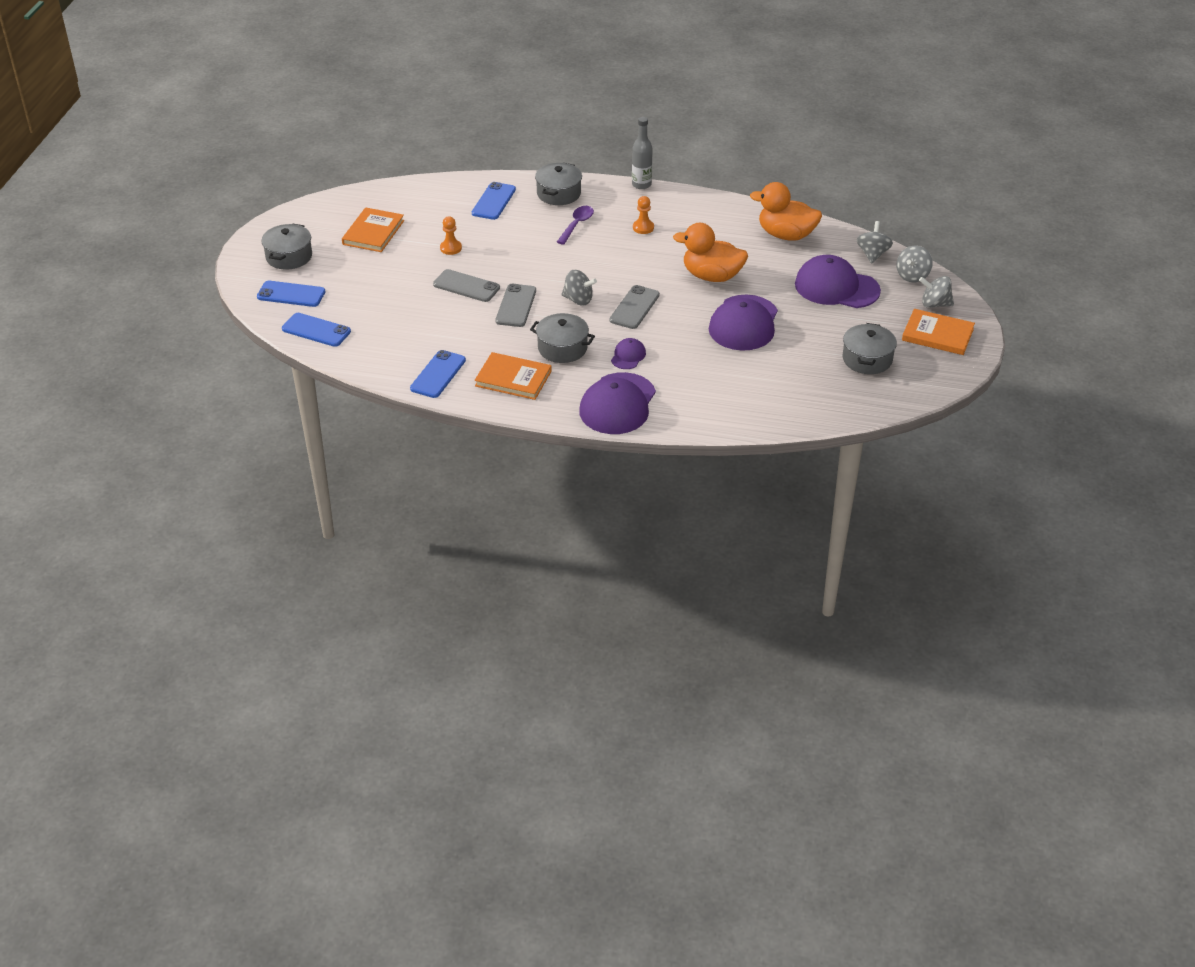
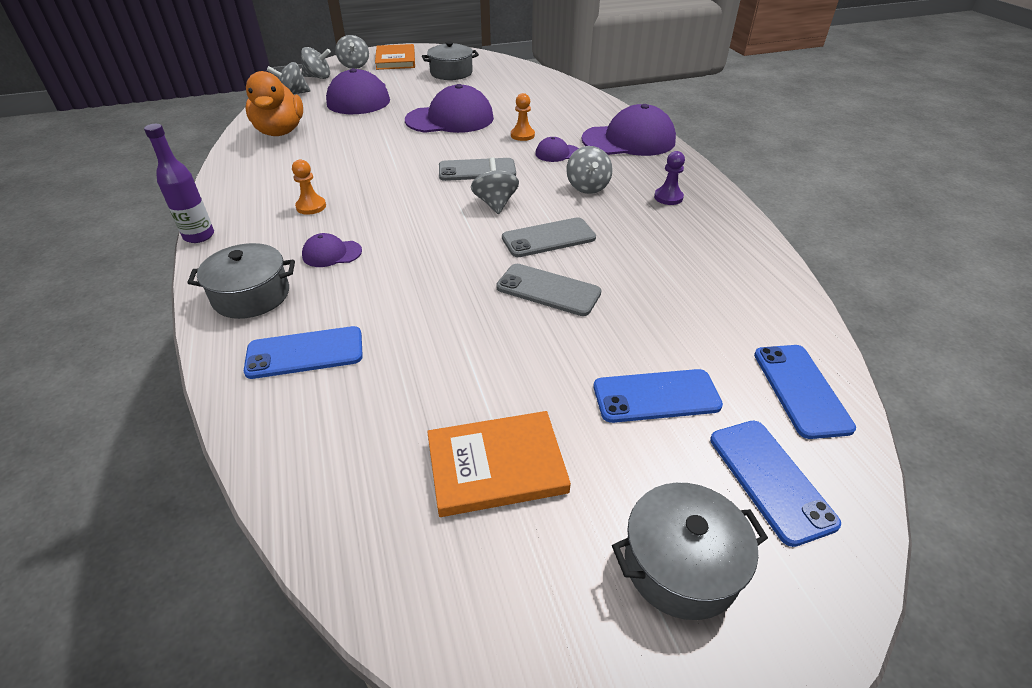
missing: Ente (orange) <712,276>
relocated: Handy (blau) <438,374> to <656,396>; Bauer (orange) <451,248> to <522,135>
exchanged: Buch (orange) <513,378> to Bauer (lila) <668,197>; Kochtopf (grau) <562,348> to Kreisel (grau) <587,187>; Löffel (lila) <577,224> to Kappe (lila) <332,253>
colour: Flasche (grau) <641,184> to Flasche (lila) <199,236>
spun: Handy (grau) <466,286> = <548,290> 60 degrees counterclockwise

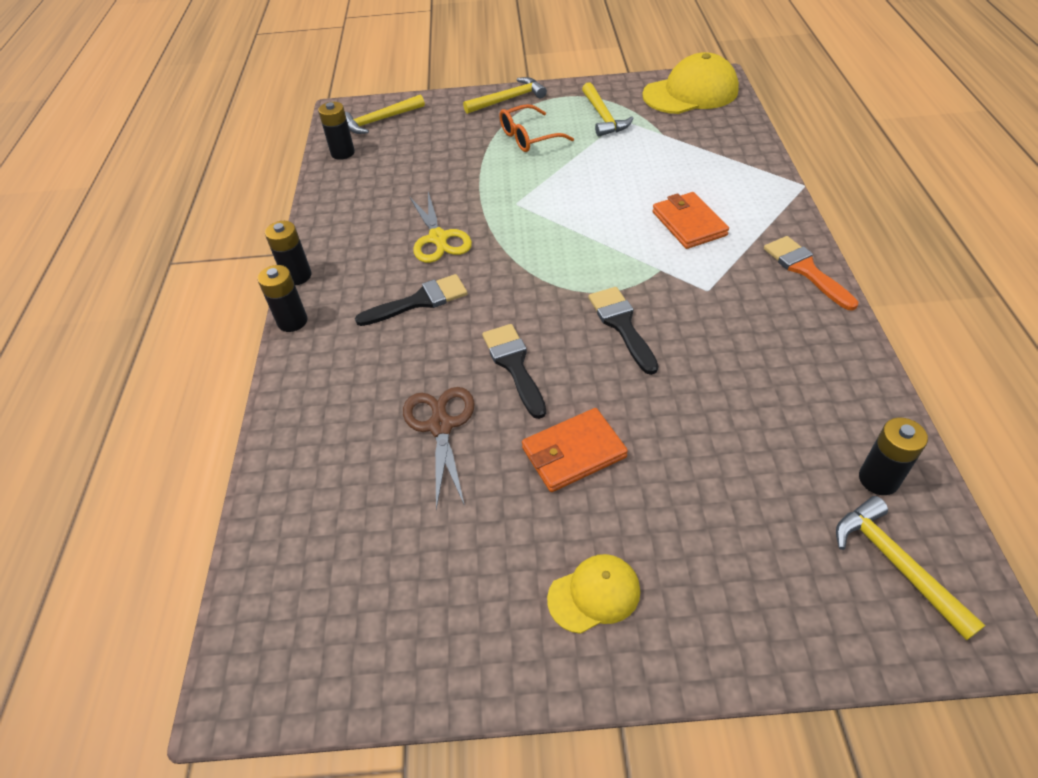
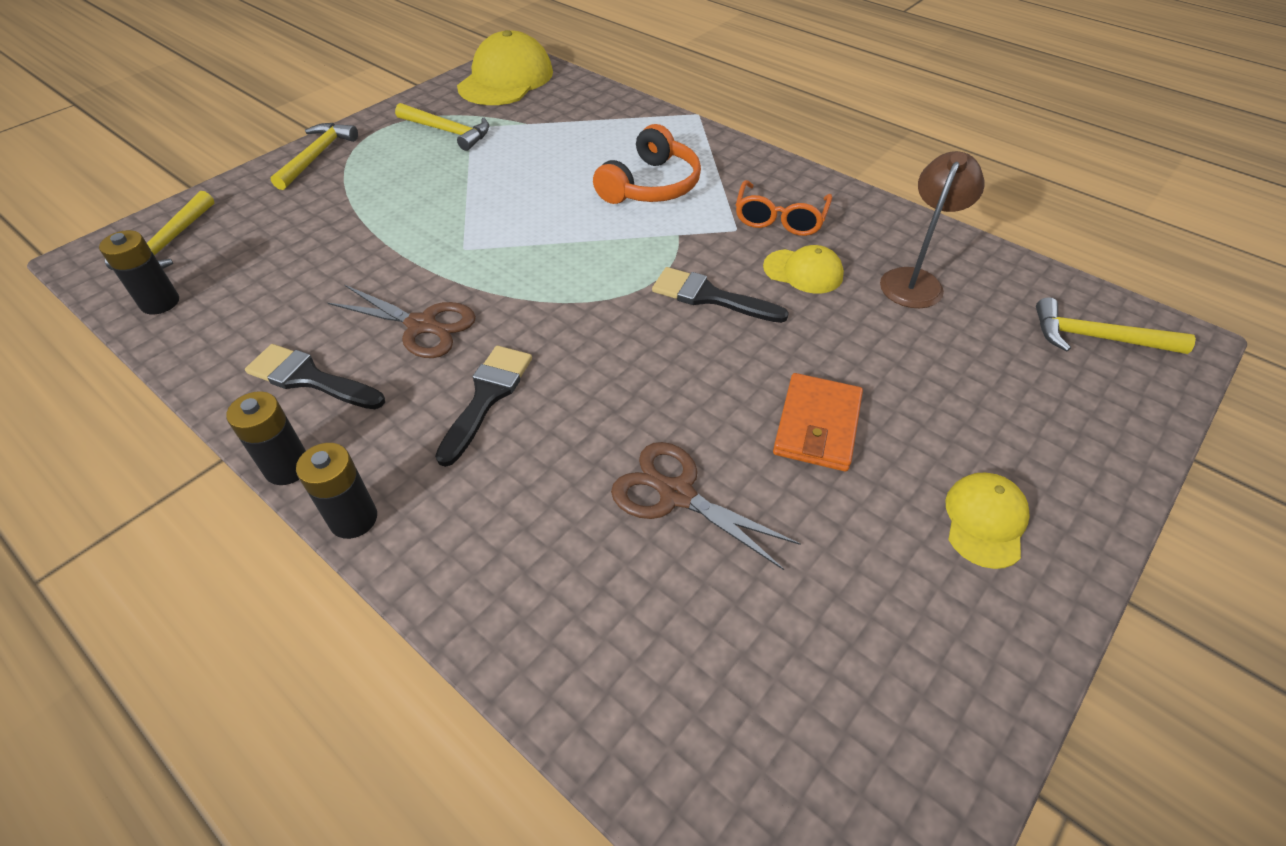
missing: Pinsel (orange) <805,270>; Batterie (schwarz) <878,479>
appeared: Kappe (gelb) <803,271>; Lampe (braun) <915,280>
relocated: Pinsel (schwarz) <514,365> to <310,379>; Brille (orange) <529,137> to <780,218>
exchanged: Geldbörse (orange) <689,223> to Kopfhörer (orange) <650,185>
colour: Schere (gelb) <438,238> to Schere (braun) <421,325>

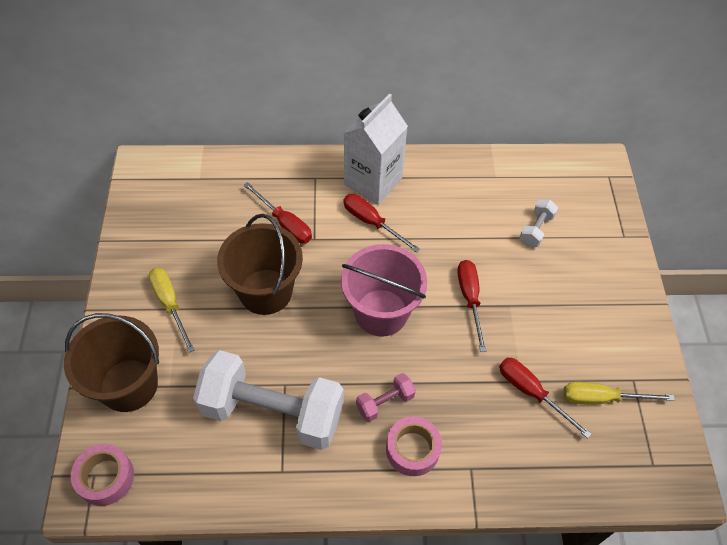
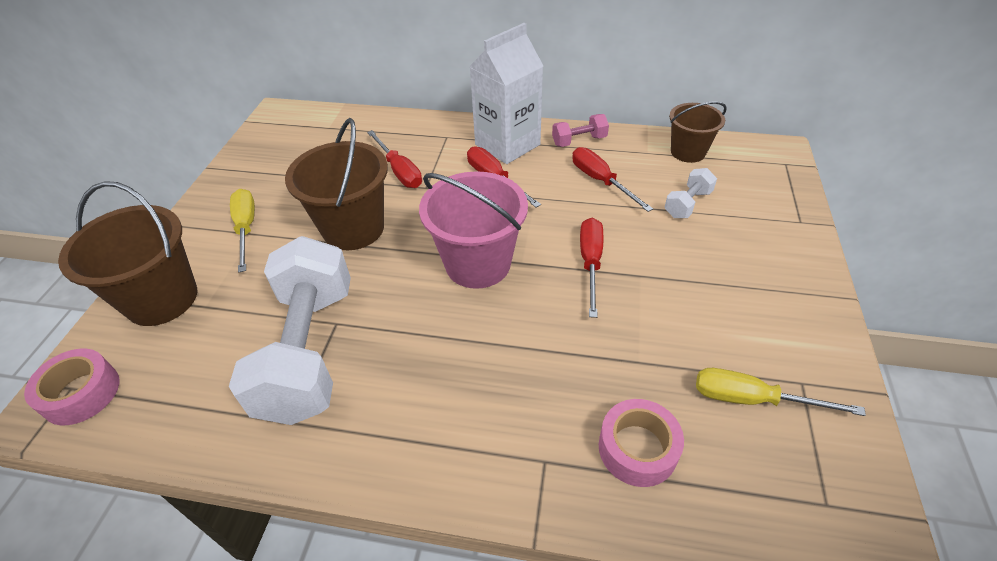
appeared: Eimer (braun) <688,152>
relocated: Hantel (rosa) <385,402> to <579,141>; Klebeband (rosa) <412,449> to <637,448>; Schraubenzieher (rot) <531,393> to <601,181>
spun: Hantel (weiß) <272,412> = <309,351> 60 degrees clockwise

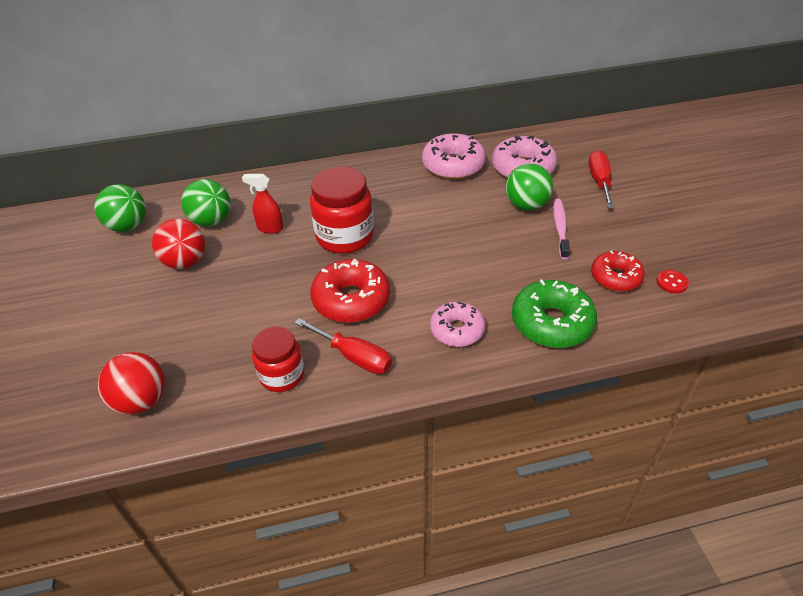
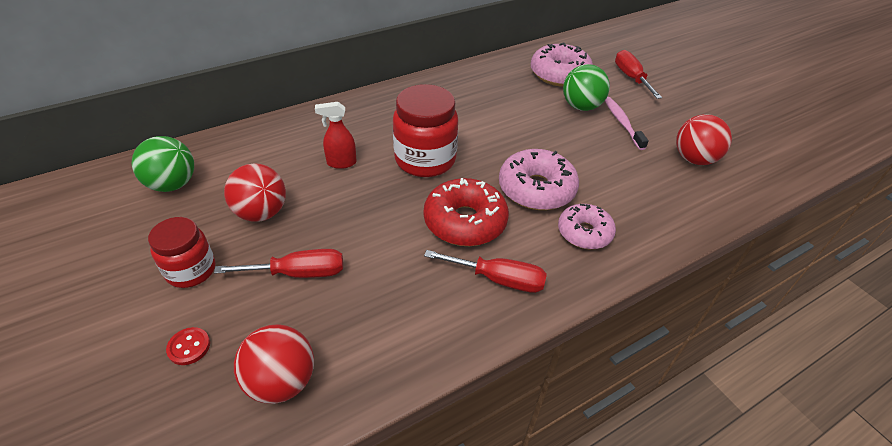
missing: Ball (grün) <211,221>; Donut (grün) <551,323>
appeared: Schraubenzieher (rot) <298,273>
relocated: Einmachglas (rot) <282,375> to <191,270>; Donut (rosa) <453,165> to <536,189>; Knopf (rot) <671,282> to <189,347>
exchanged: Donut (rot) <615,277> to Ball (rot) <694,159>

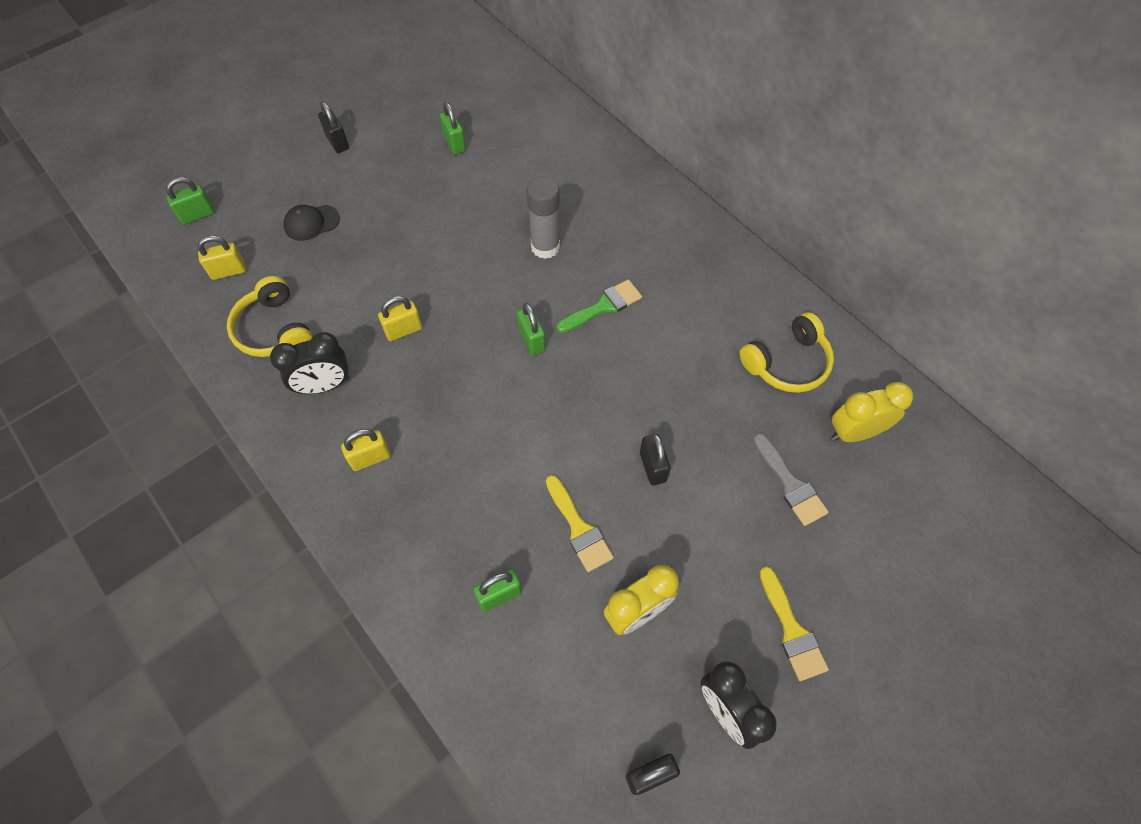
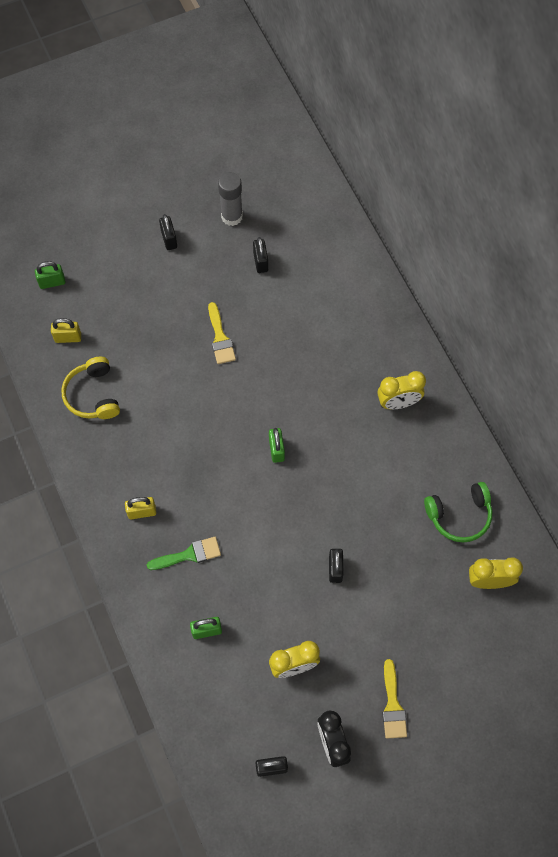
missing: Wecker (schwarz) <324,385>; Kappe (schwarz) <311,223>; Vorhängeschloss (gelb) <403,330>; Pinsel (grau) <790,484>
appeared: Wecker (gelb) <398,403>
relocated: Klebestift (grau) <545,247> to <232,216>; Pinsel (gelb) <579,528> to <220,338>; Pinsel (grün) <604,306> to <189,554>
colour: Vorhängeschloss (grün) <454,143> to Vorhängeschloss (schwarz) <260,262>; Kopfhörer (gelb) <787,363> to Kopfhörer (grün) <459,515>

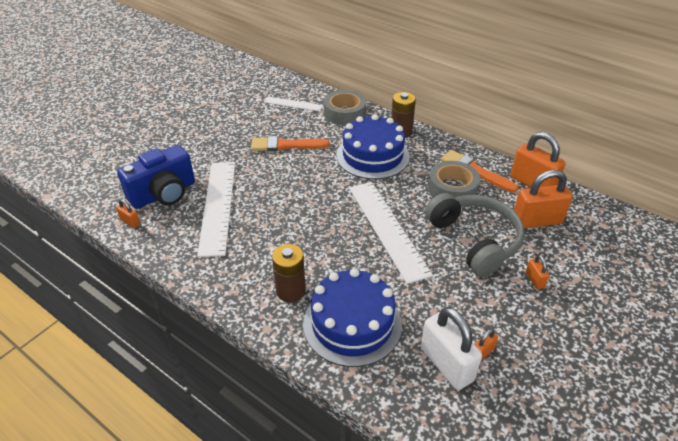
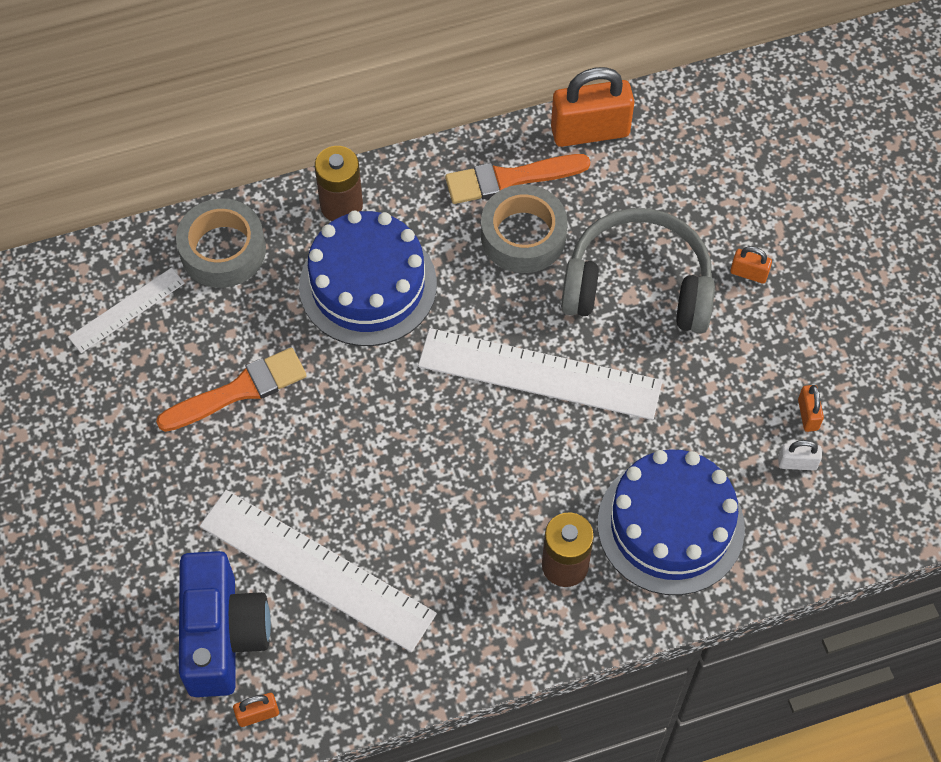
missing: Vorhängeschloss (orange) <536,221>
spun: Pinsel (orange) <285,145> = <239,390> 150 degrees counterclockwise
size: Vorhängeschloss (weiß) <446,364> = <797,463> x0.46

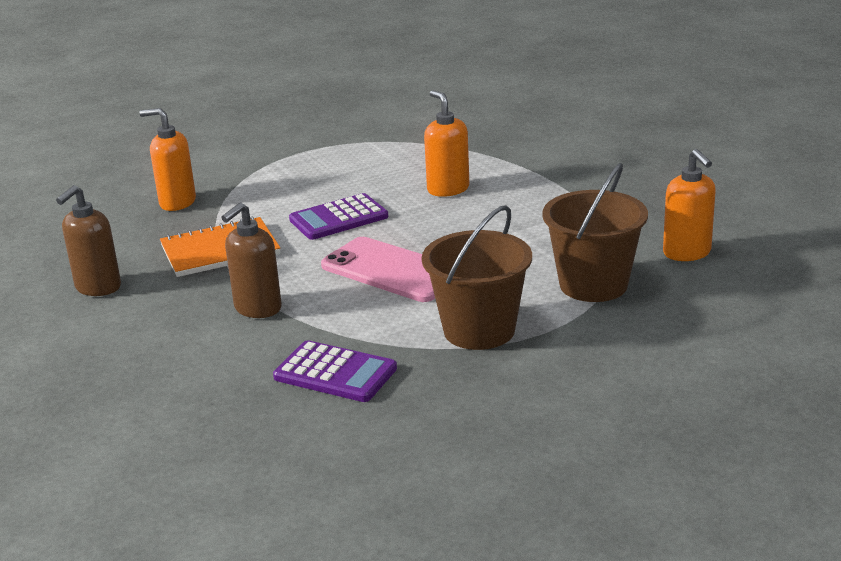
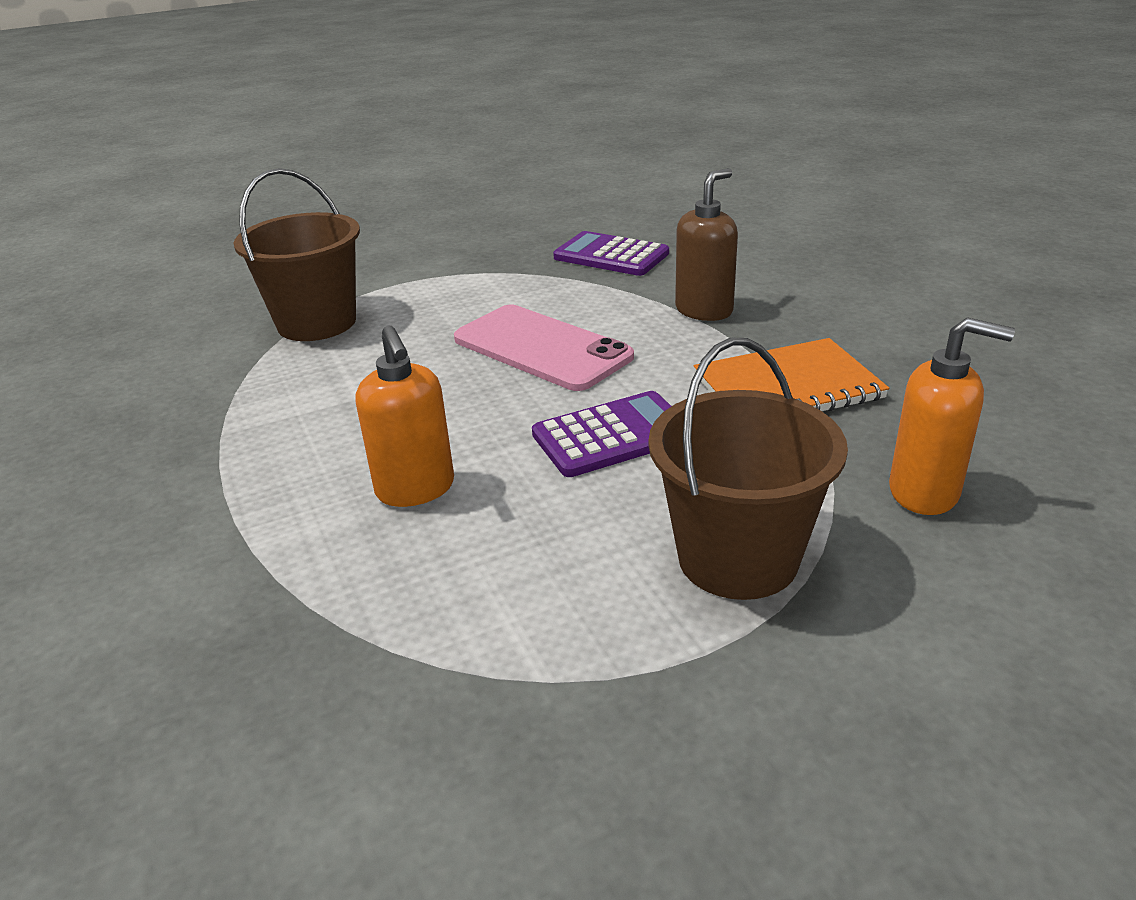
missing: Seifenspender (braun) <98,287>; Seifenspender (orange) <687,253>
relocated: Eimer (braun) <479,330> to <737,558>

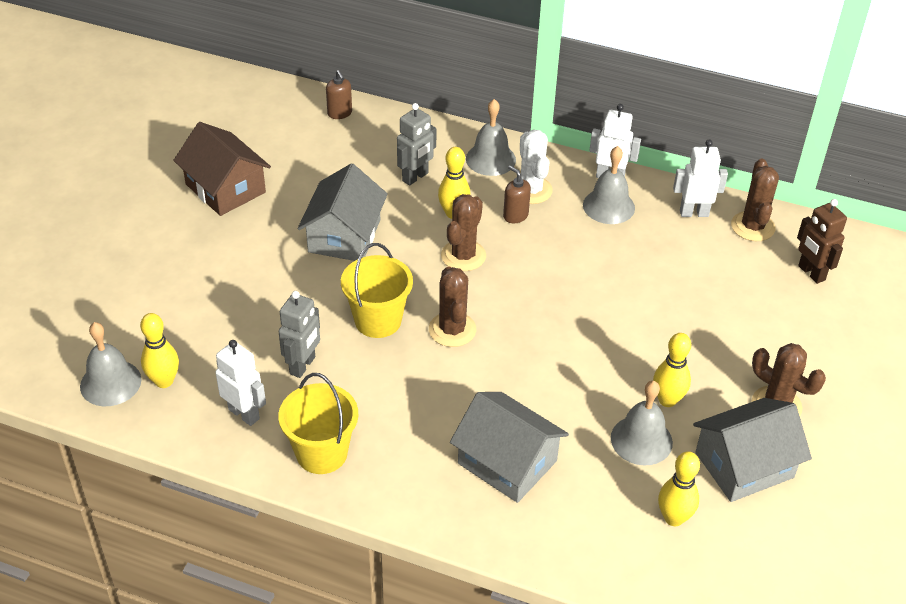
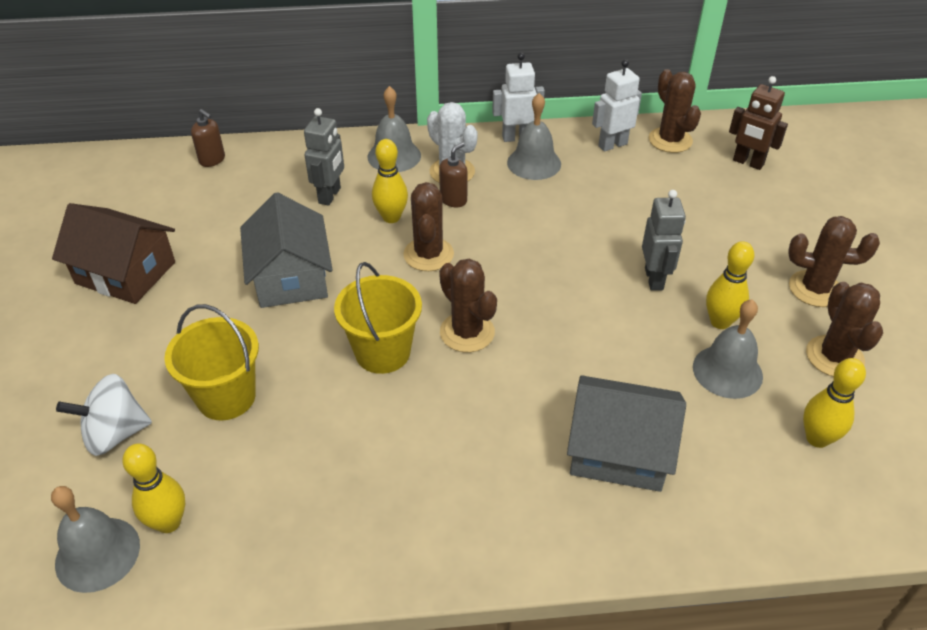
missing: Roboter (weiß) <244,414>
appeared: Kreisel (weiß) <115,434>
relocated: Eimer (gelb) <322,453> to <226,397>; Roboter (grau) <303,365> to <654,279>
exchanged: Haus (grau) <744,465> to Kaktus (braun) <834,357>
spun: Seifenspender (braun) <515,216> = <453,200> 105 degrees clockwise

